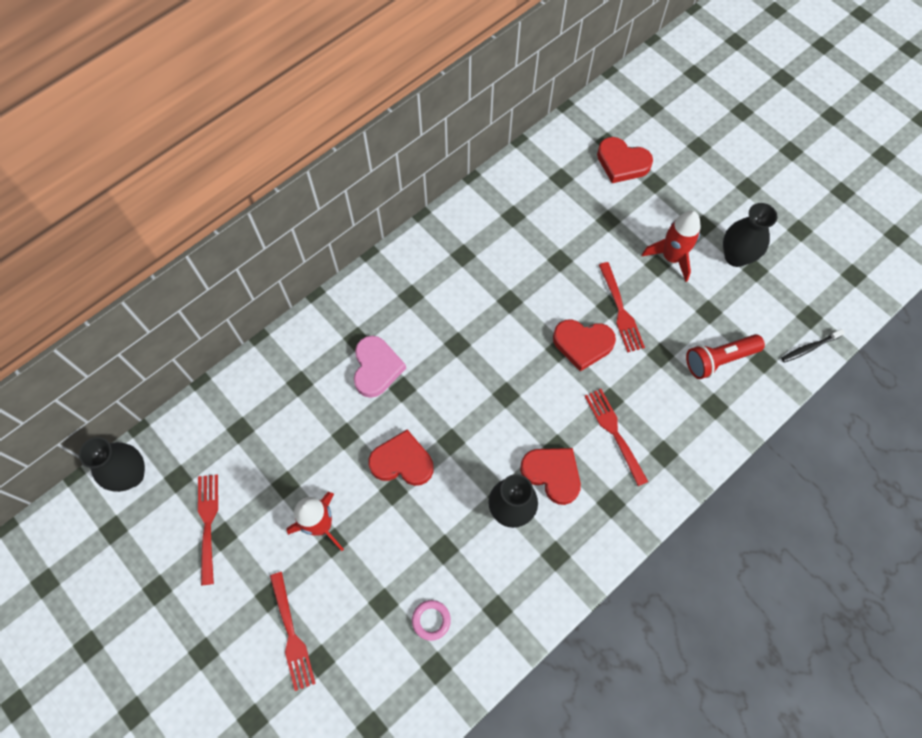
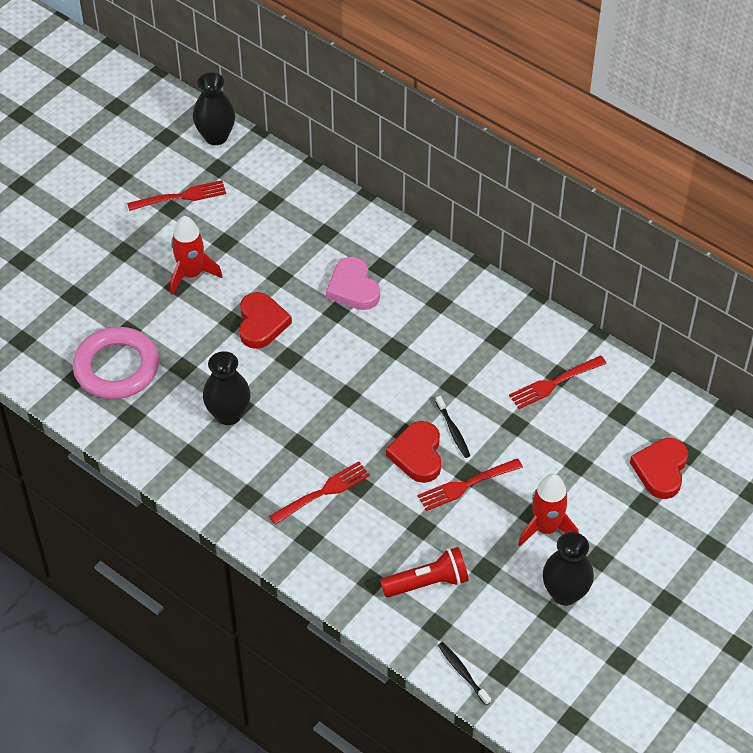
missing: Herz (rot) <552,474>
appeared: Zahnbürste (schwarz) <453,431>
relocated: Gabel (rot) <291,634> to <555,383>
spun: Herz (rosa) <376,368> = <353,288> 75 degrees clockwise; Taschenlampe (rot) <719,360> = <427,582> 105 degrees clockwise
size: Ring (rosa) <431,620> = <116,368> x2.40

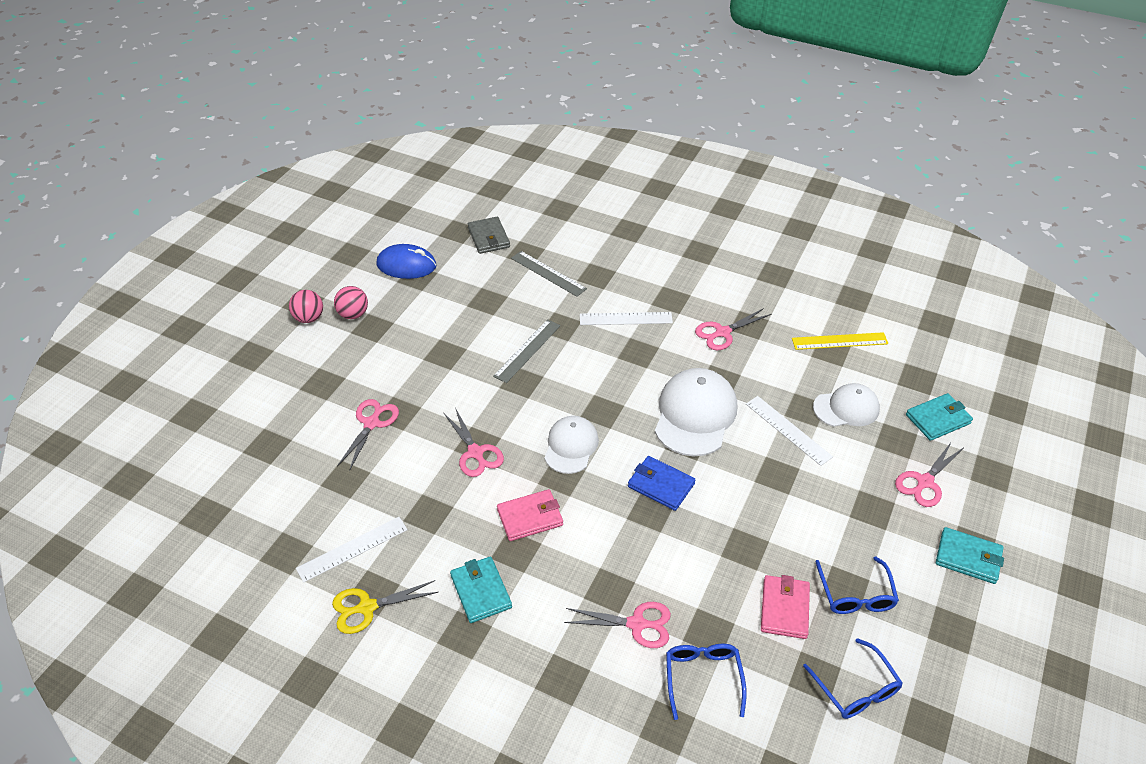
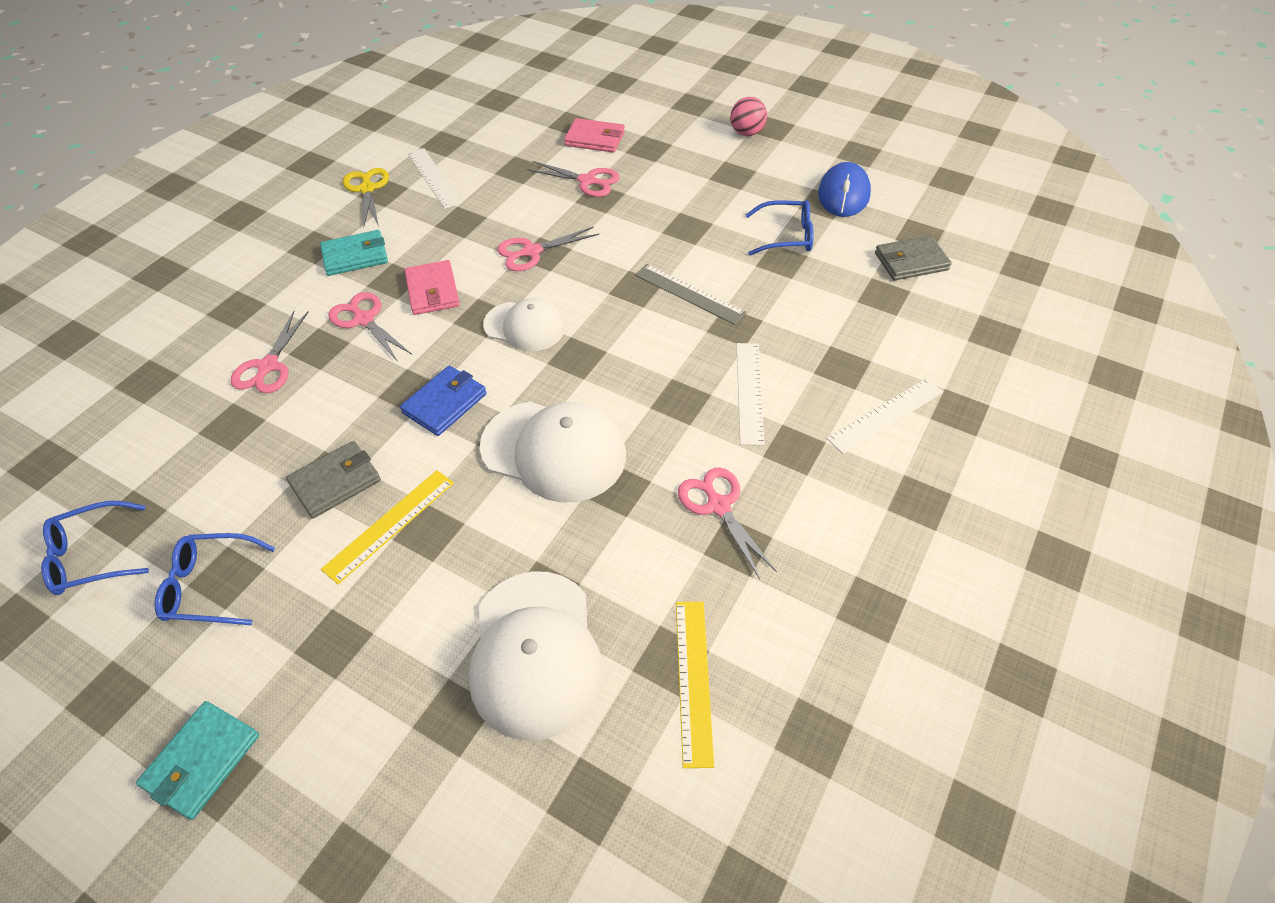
missing: Ball (rosa) <353,314>; Lineal (grau) <548,273>; Geldbörse (türkis) <938,419>
appeared: Geldbörse (grau) <335,482>; Lineal (gelb) <389,525>
relocated: Brille (blau) <703,678> to <786,236>; Lineal (weiß) <788,430> to <885,415>; Geldbörse (rosa) <784,609> to <595,139>; Schere (rosa) <924,482> to <364,319>
size: Kappe (weiß) <846,408> = <535,653> x1.59

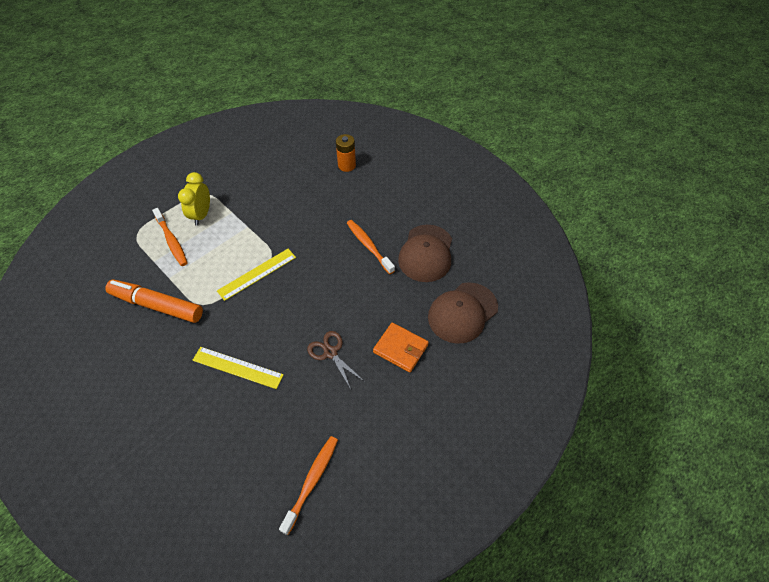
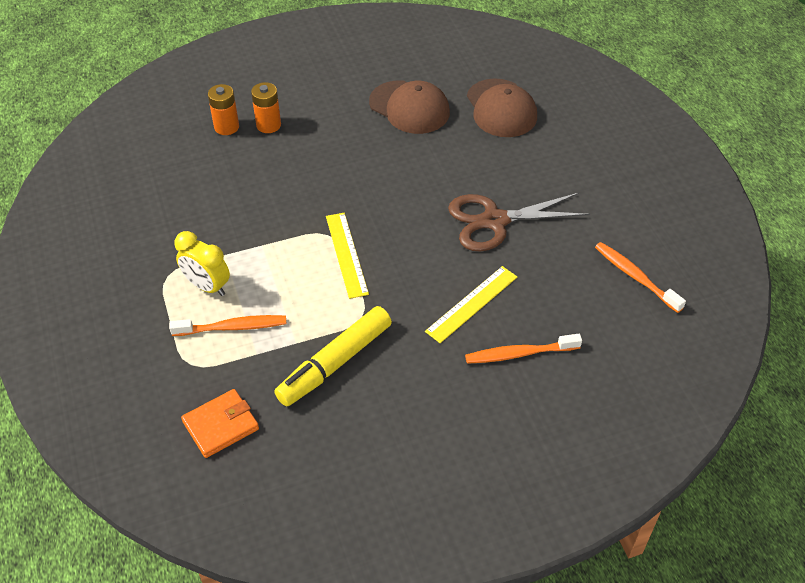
appeared: Batterie (orange) <268,125>
relocated: Zahnbürste (orange) <369,246> to <519,354>; Geldbörse (orange) <400,348> to <221,425>
colour: Filzstift (orange) <157,305> to Filzstift (gelb) <335,363>
size: Schere (braun) <330,353> = <495,221> x1.73

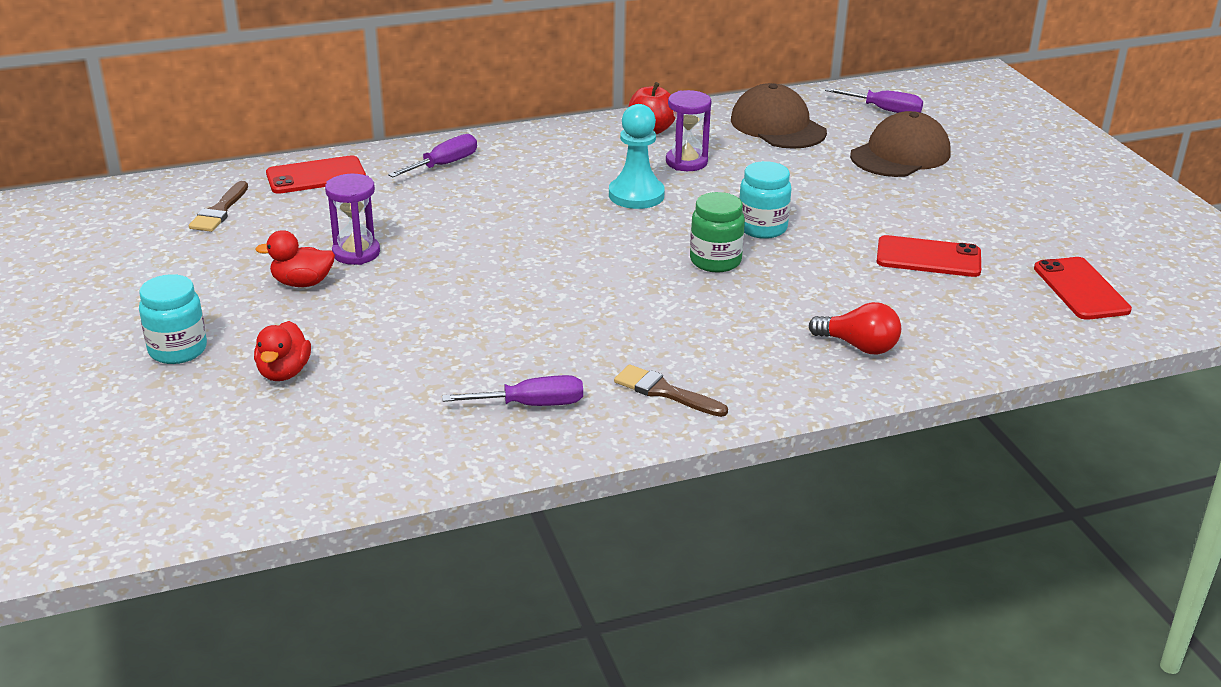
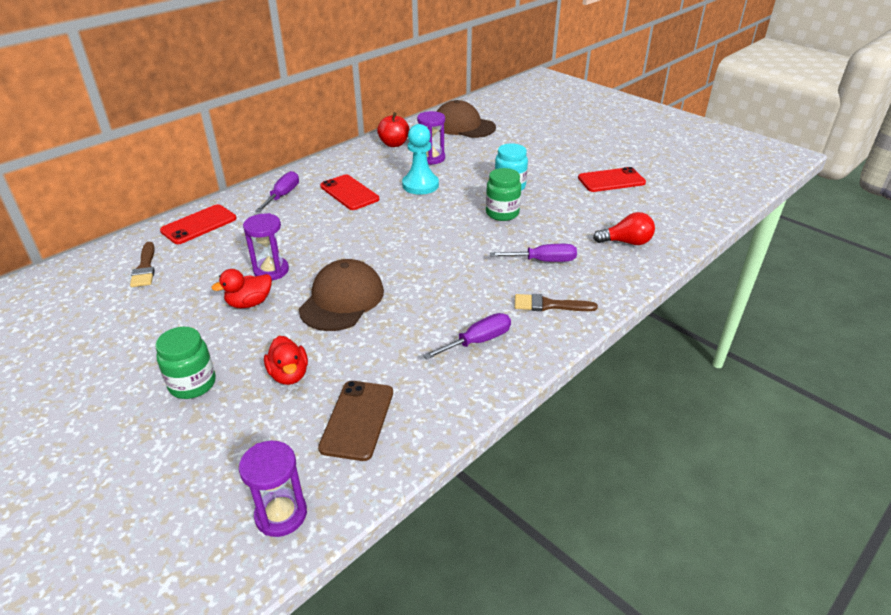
appeared: Sanduhr (lila) <281,514>; Handy (braun) <357,420>
relocated: Schraubenzieher (lila) <884,110> to <543,261>; Kappe (braun) <900,154> to <342,300>; Handy (rot) <1081,289> to <349,193>
colour: Einmachglas (türkis) <178,350> to Einmachglas (grün) <192,384>

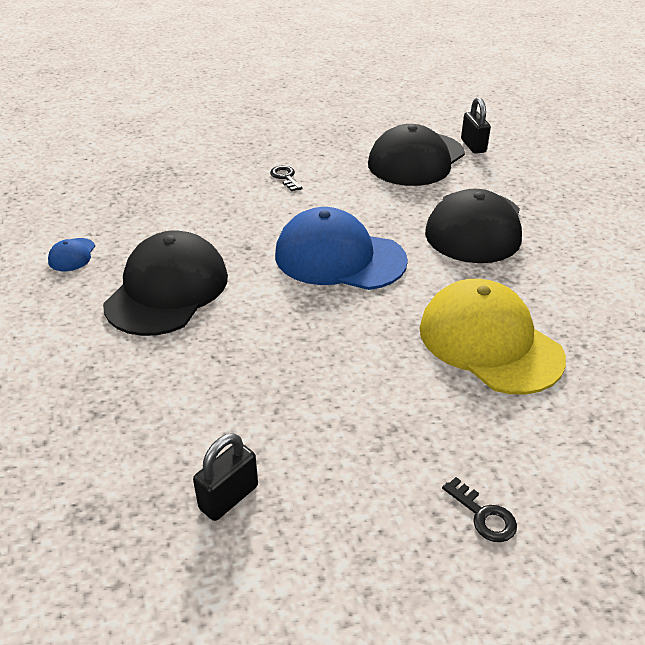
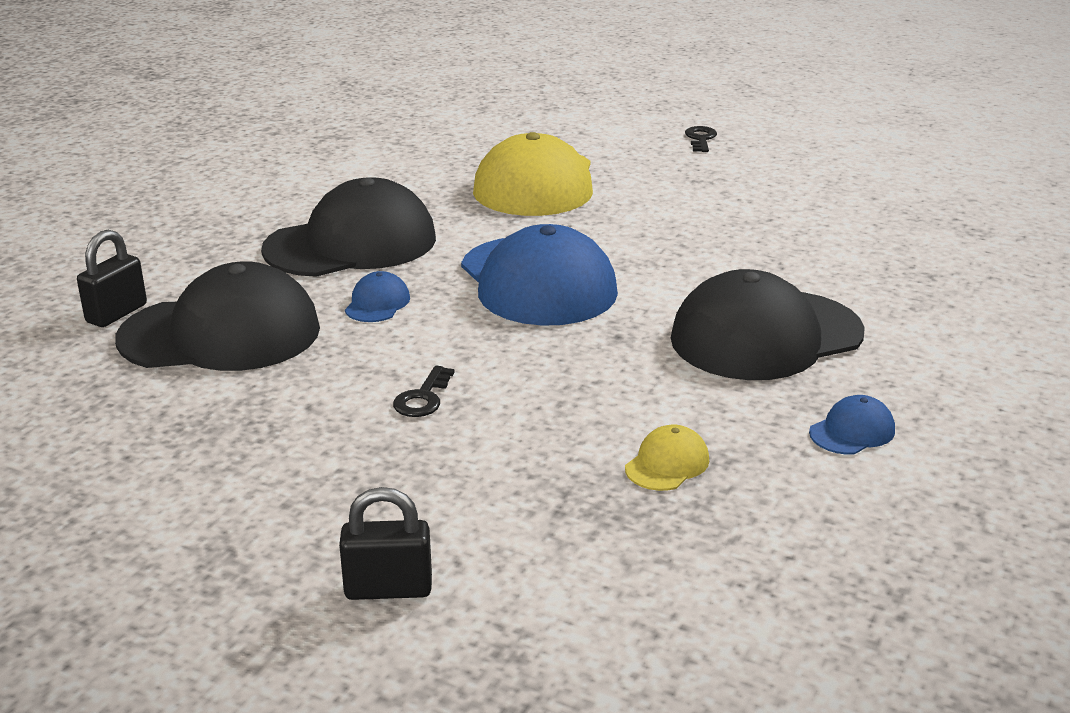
appeared: Kappe (blau) <377,303>; Kappe (gelb) <667,464>
relocated: Vorhängeschloss (schwarz) <228,497> to <388,589>

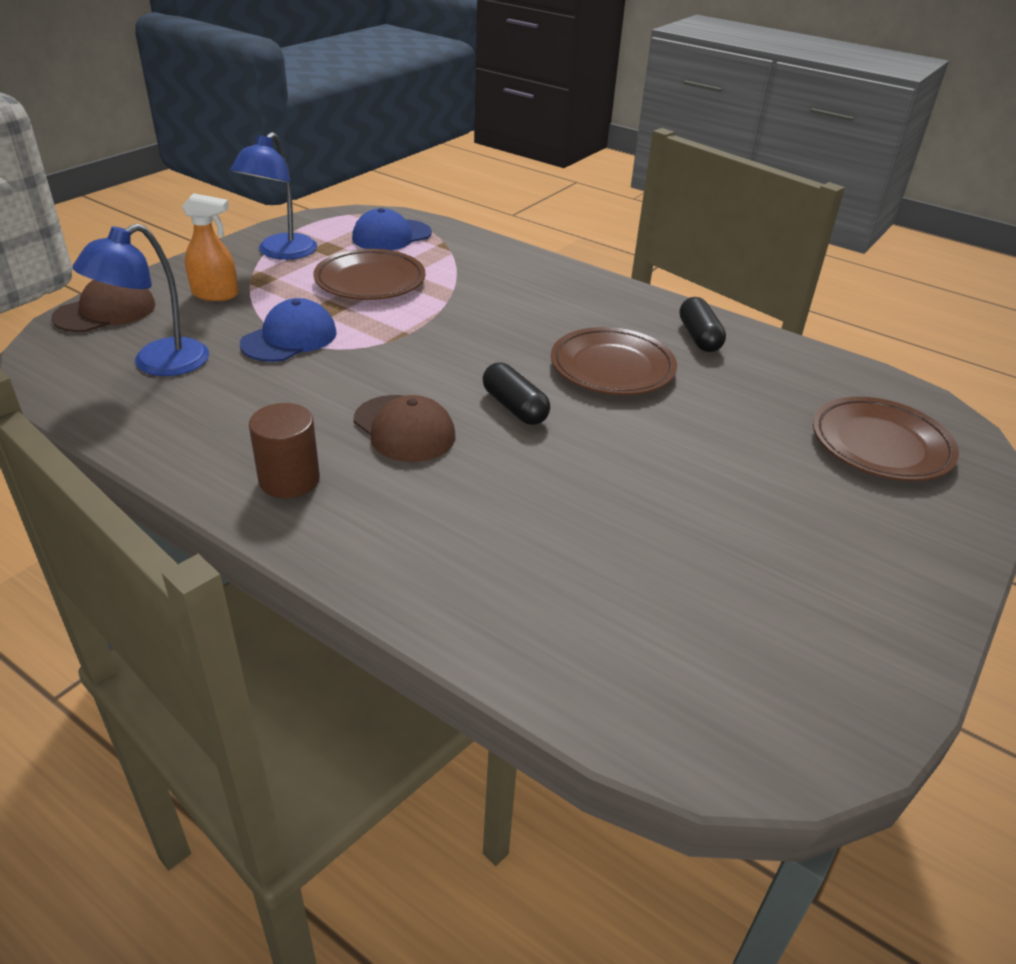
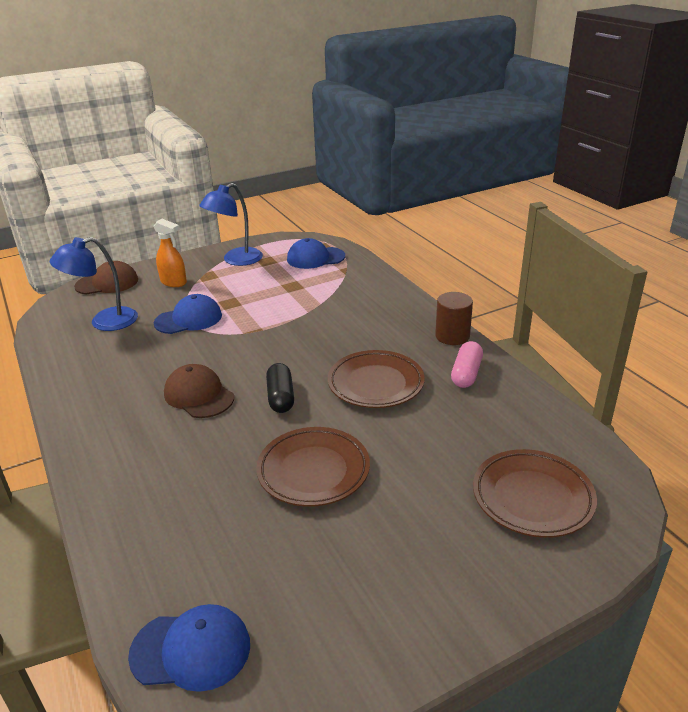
appeared: Kappe (blau) <191,650>
relocated: Vollzylinder (braun) <289,479> to <452,336>; Teller (braun) <370,281> to <313,471>
colour: Kapsel (schwarz) <699,337> to Kapsel (rosa) <466,374>
spun: Kappe (braun) <404,429> = <199,395> 150 degrees clockwise

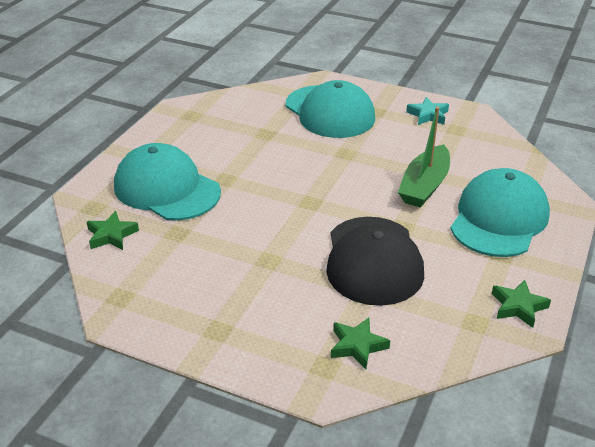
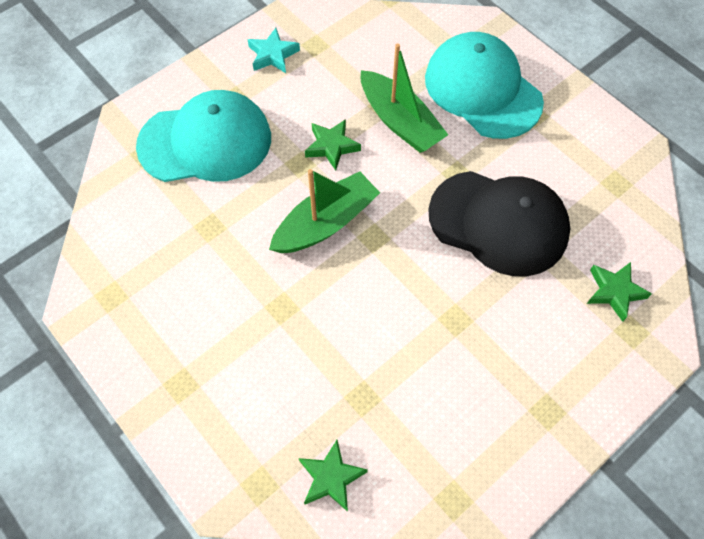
missing: Kappe (türkis) <166,189>
appeared: Boot (grün) <326,223>
relocated: Stern (grün) <518,307> to <331,146>

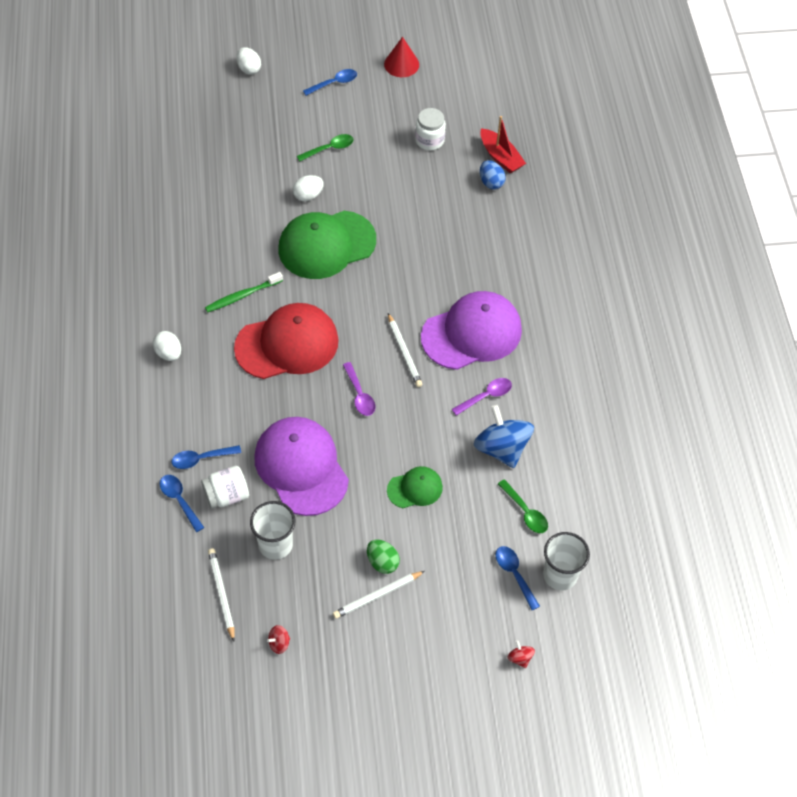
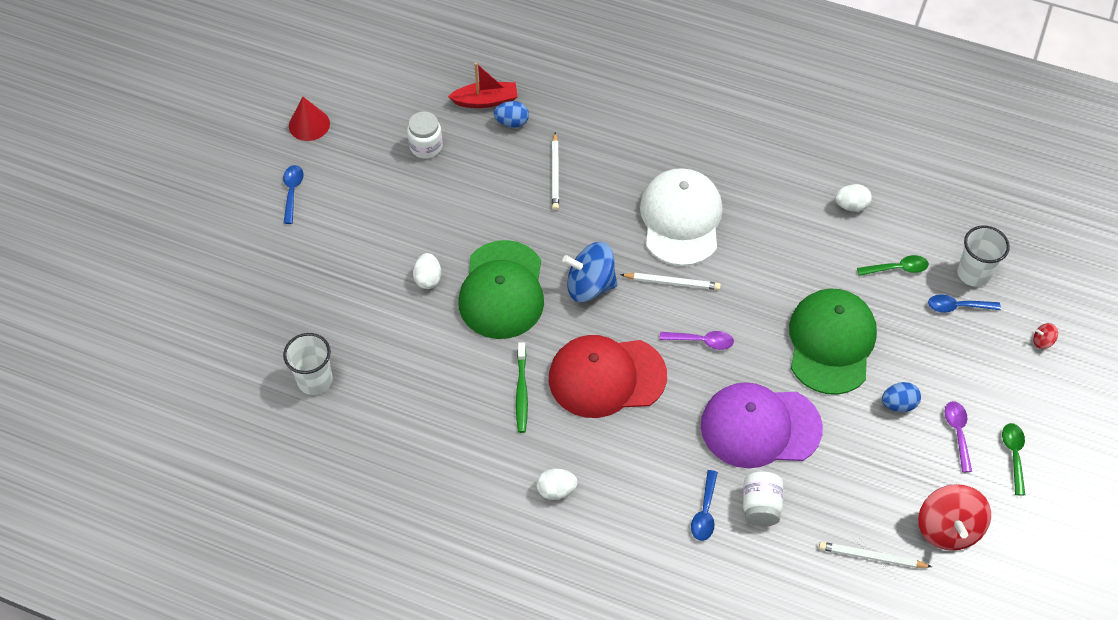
missing: Löffel (blau) <179,500>
relocated: Ei (weiß) <249,69> to <851,206>; Becher (weiß) <275,545> to <315,380>; Löffel (grün) <329,149> to <1013,455>; Bleistift (weiß) <377,595> to <555,173>; Löffel (lila) <486,396> to <957,432>; Kreisel (blau) <501,448> to <590,285>
colour: Ei (grün) <382,562> to Ei (blau) <898,404>; Kappe (lila) <472,333> to Kappe (weiß) <681,219>
spun: Kappe (rot) <287,344> = <606,377> 105 degrees counterclockwise
size: Kreisel (rot) <279,643> = <948,528> x2.40; Kappe (grün) <415,488> = <831,342> x1.98

